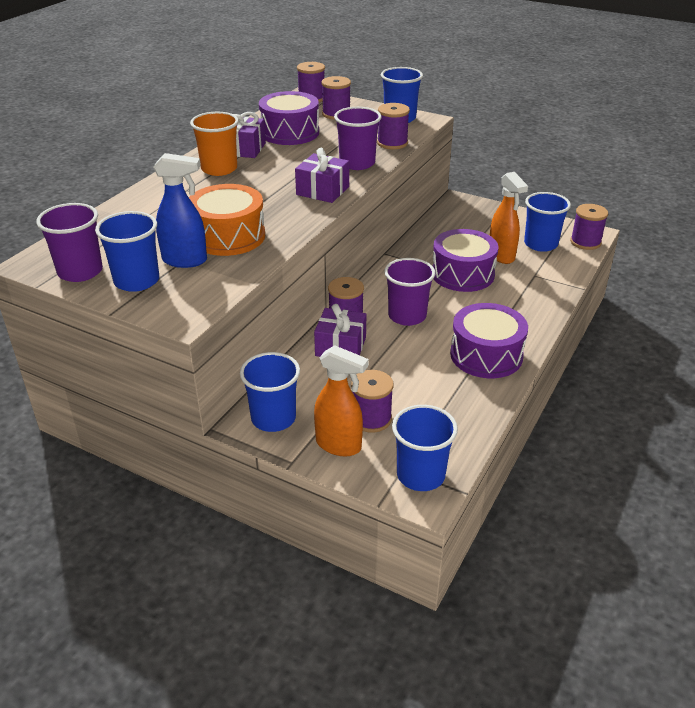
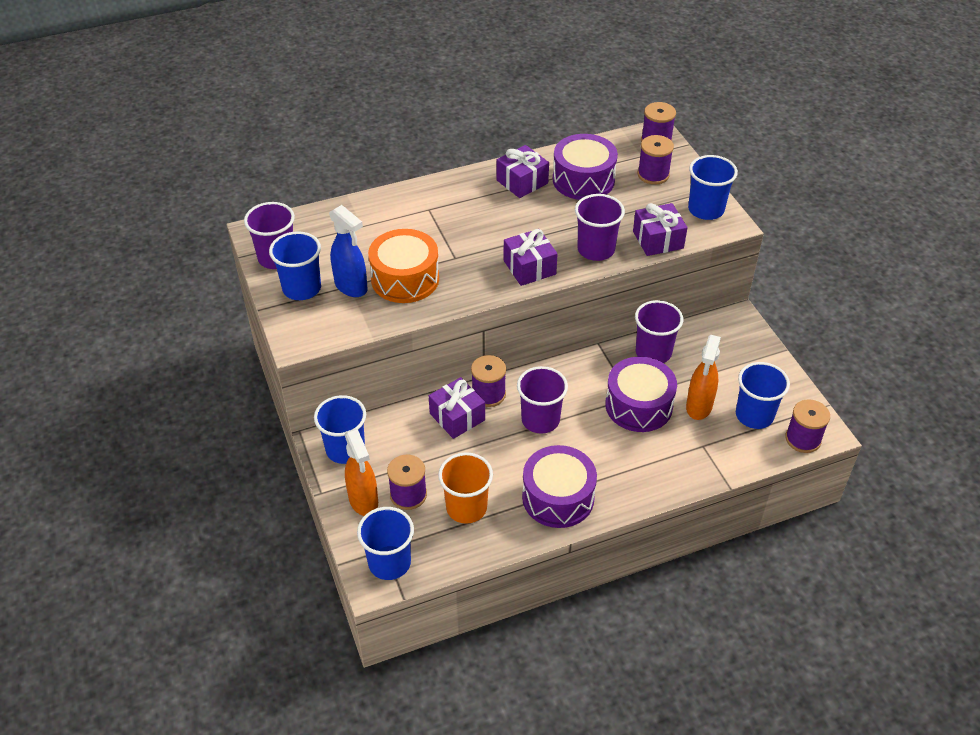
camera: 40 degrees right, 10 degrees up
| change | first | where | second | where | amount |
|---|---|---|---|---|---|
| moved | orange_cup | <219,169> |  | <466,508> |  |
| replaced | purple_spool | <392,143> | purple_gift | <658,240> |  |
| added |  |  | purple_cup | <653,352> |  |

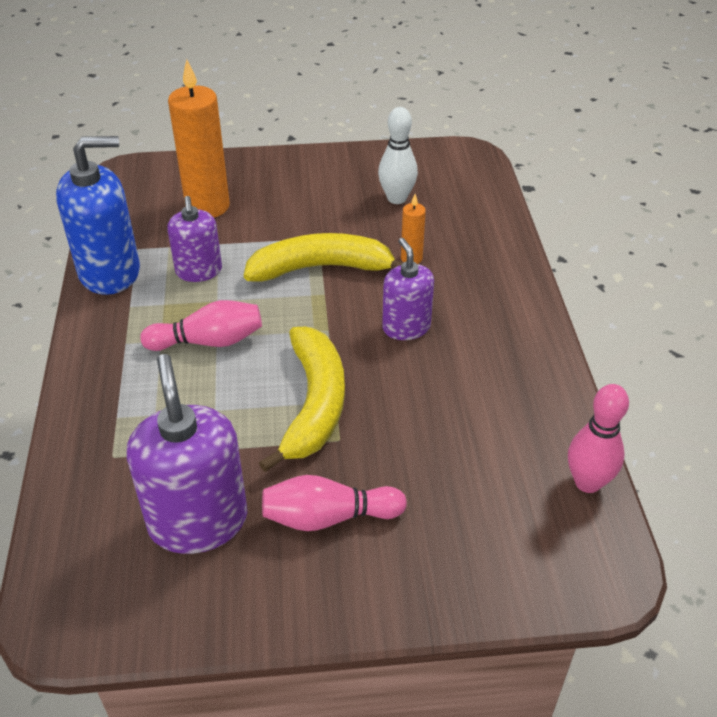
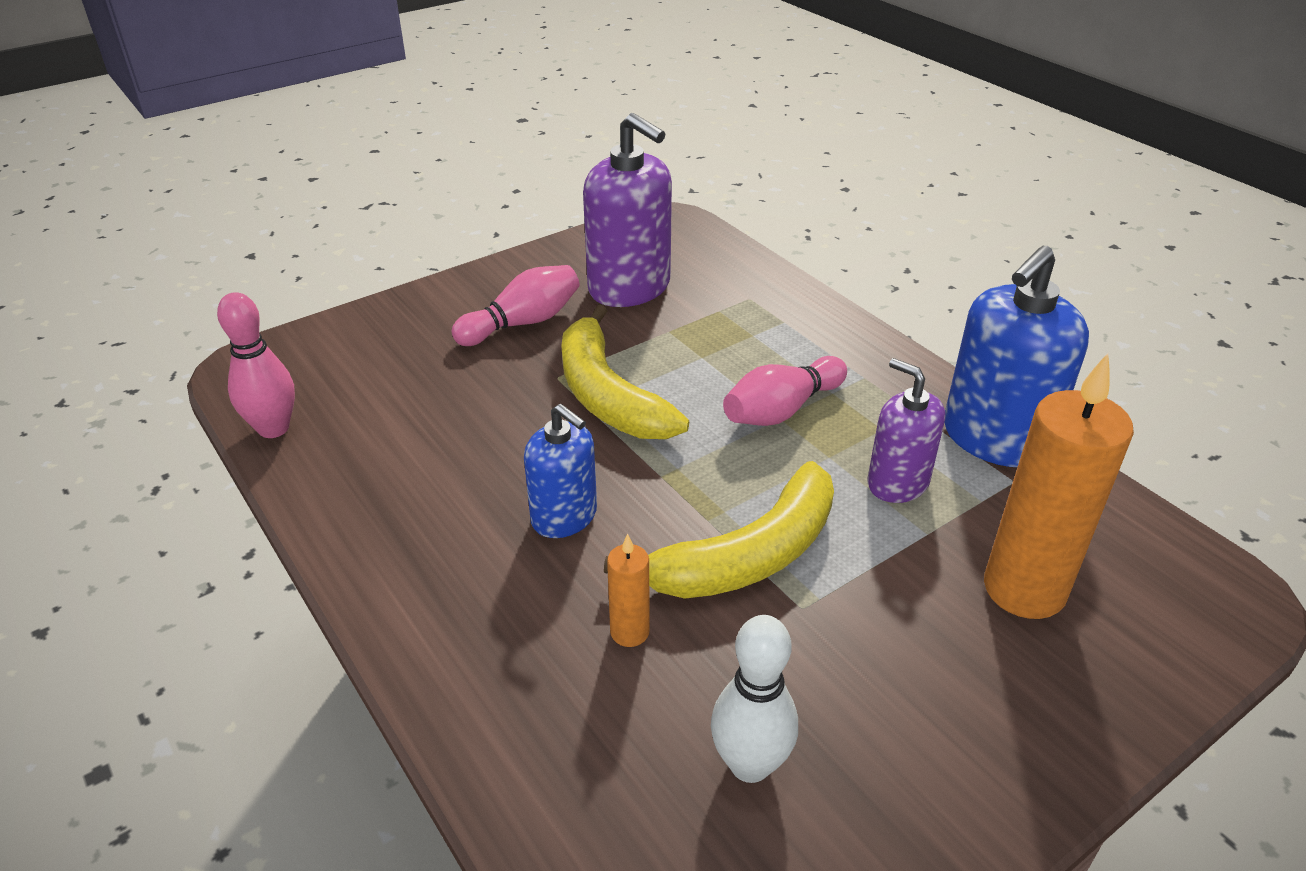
camera: 150 degrees right, 5 degrees down
| change | first | where | second | where | amount |
|---|---|---|---|---|---|
| recoloured | purple_soap_dispenser | <406,327> | blue_soap_dispenser | <564,516> |  |

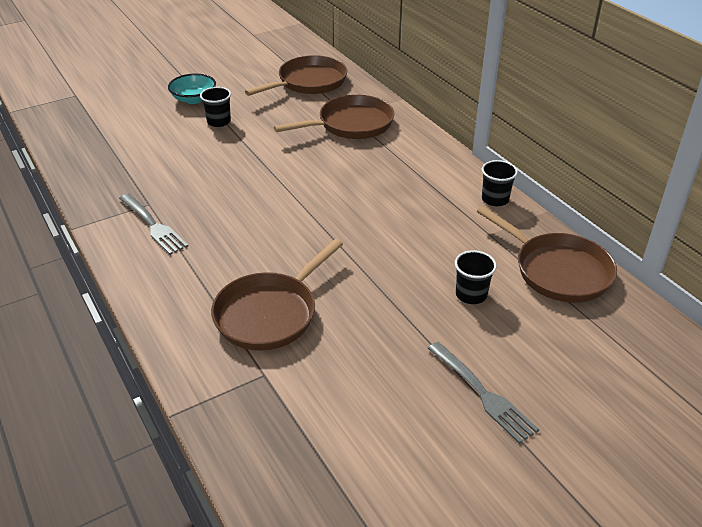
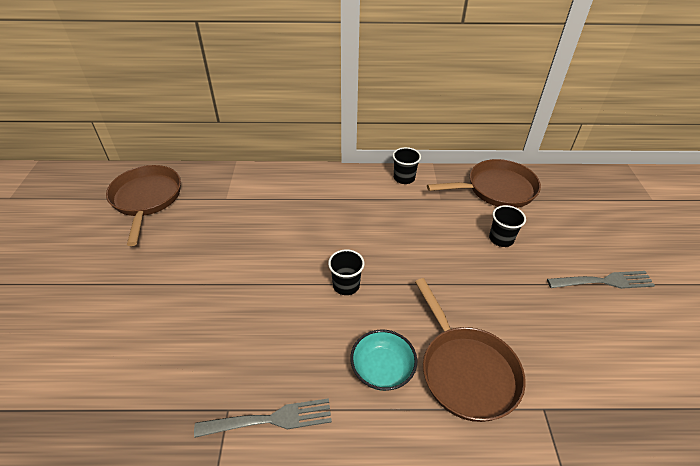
camera: 60 degrees left, 5 degrees up
| change | first | where | second | where | amount |
|---|---|---|---|---|---|
| moved | black_cup | <219,122> |  | <346,285> |  |
| moved | turquoise_bowl | <194,99> |  | <382,369> |  |
| removed | brown_pan | <351,124> |  |  |  |

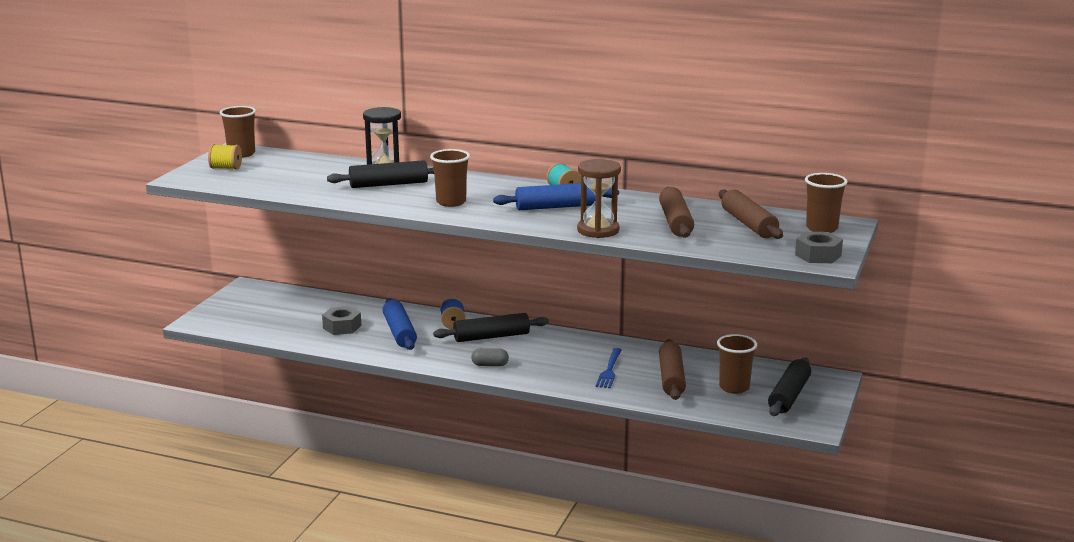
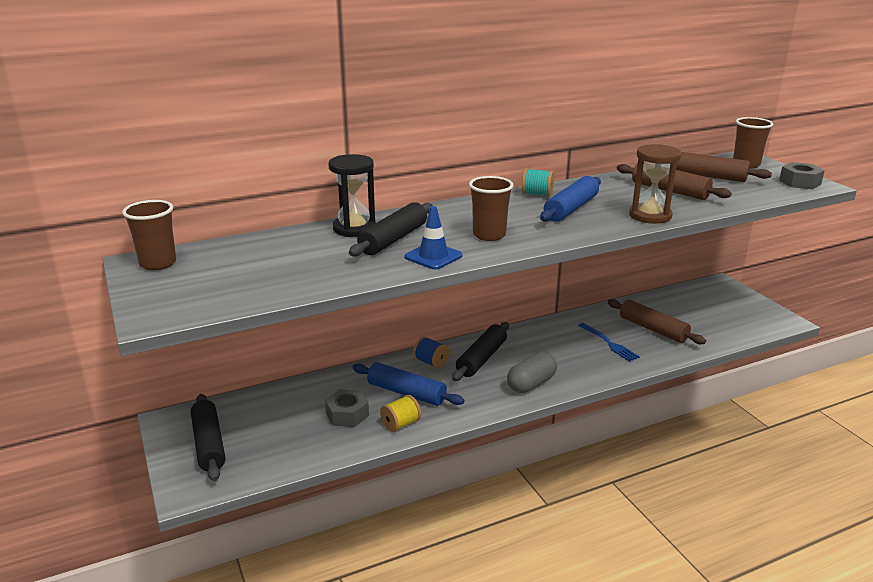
camera: 45 degrees left, 5 degrees up
| change | first | where | second | where | amount |
|---|---|---|---|---|---|
| moved | black_rolling_pin | <789,396> |  | <208,444> |  |
| moved | yellow_spool | <226,168> |  | <401,424> |  |
| added |  |  | blue_traffic_cone | <433,256> |  |
| resized | grey_capsule | <490,365> |  | <531,384> | x1.60 |
| removed | brown_cup | <734,387> |  |  |  |

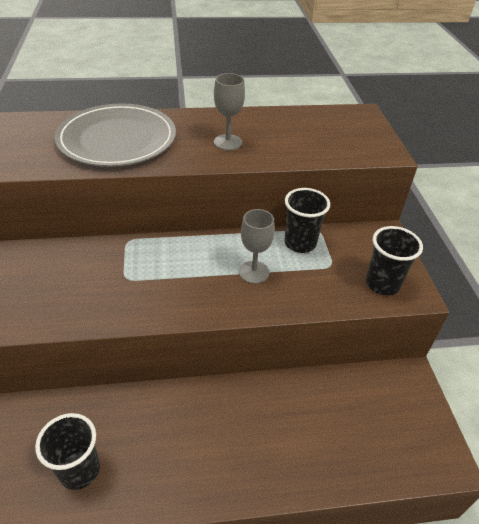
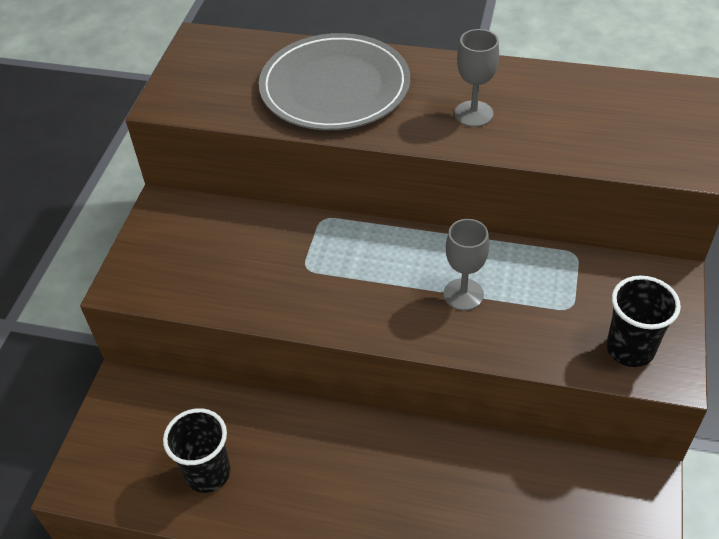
camera: 25 degrees right, 5 degrees up
| change | first | where | second | where | amount |
|---|---|---|---|---|---|
| removed | black_cup | <300,243> |  |  |  |

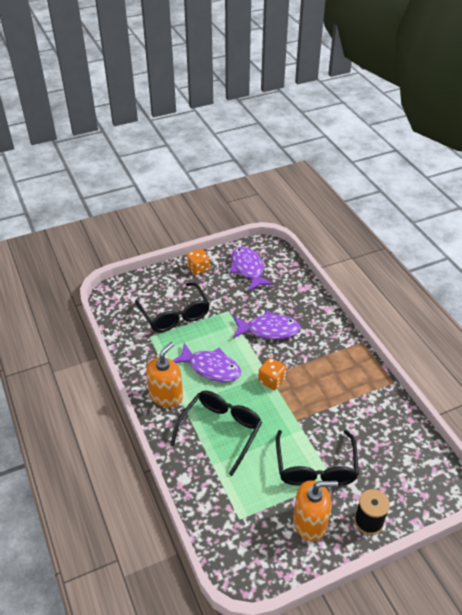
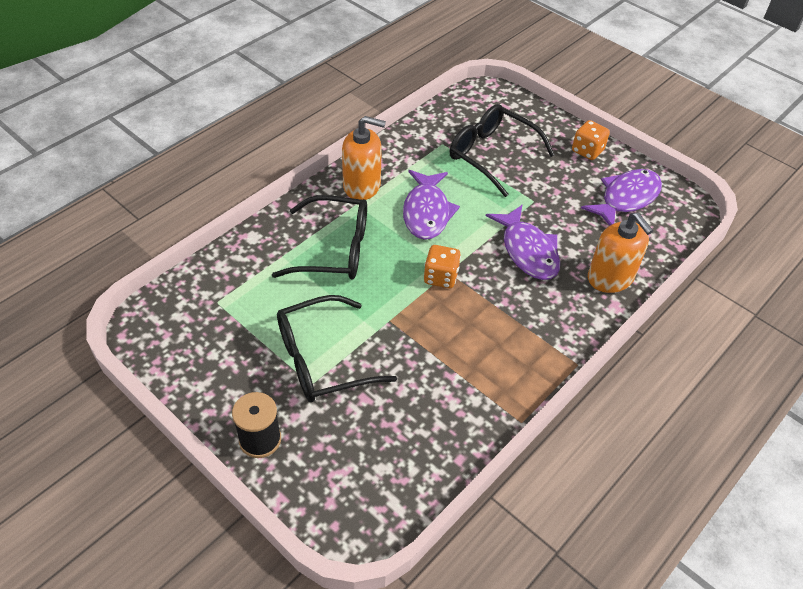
camera: 65 degrees right, 5 degrees up
| change | first | where | second | where | amount |
|---|---|---|---|---|---|
| turned | black_glasses | <175,315> |  | <491,154> | 90 degrees clockwise |
| moved | orange_soap_dispenser | <310,522> |  | <610,278> |  |

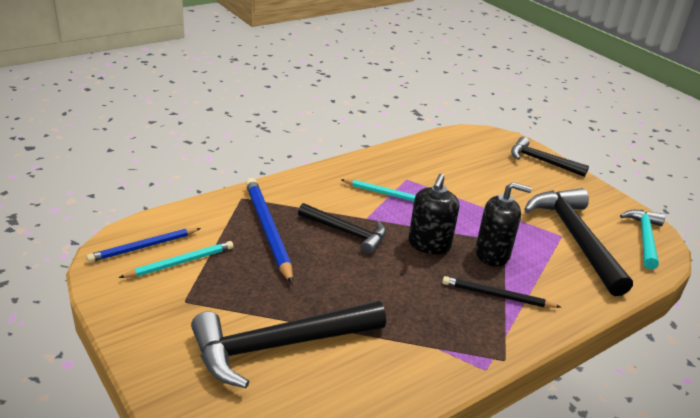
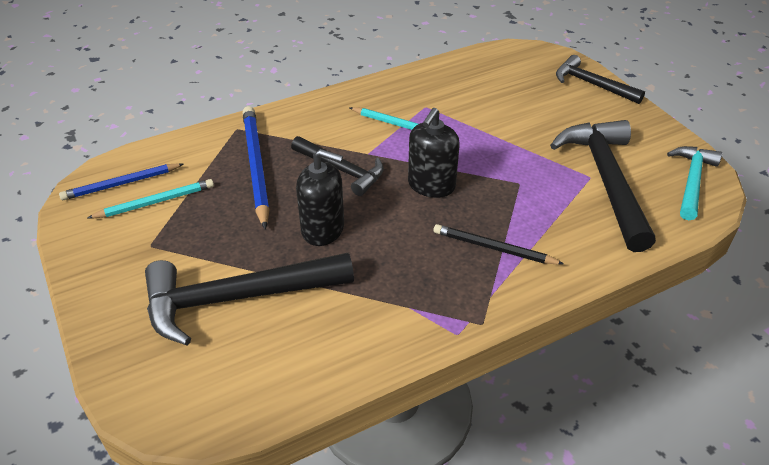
camera: 10 degrees right, 10 degrees up
| change | first | where | second | where | amount |
|---|---|---|---|---|---|
| moved | black_soap_dispenser | <492,254> |  | <323,229> |  |

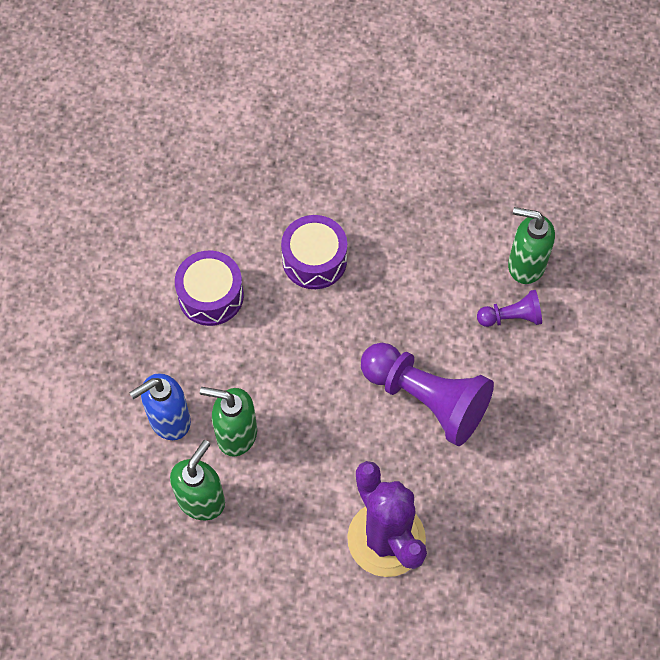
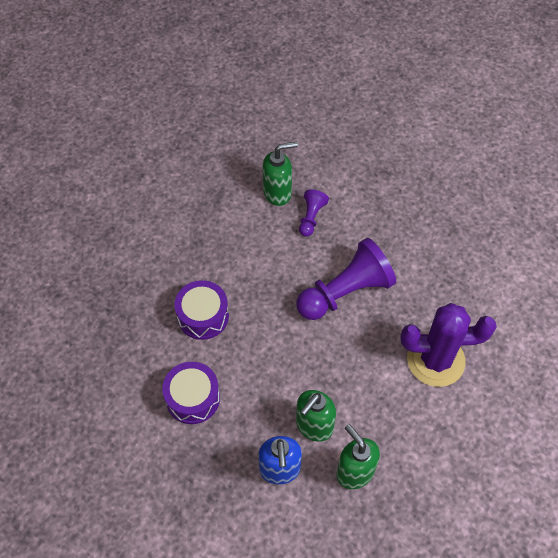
camera: 65 degrees left, 5 degrees down
| change | first | where | second | where | amount |
|---|---|---|---|---|---|
| turned | green_soap_dispenser | <525,265> |  | <278,193> | 150 degrees counterclockwise |

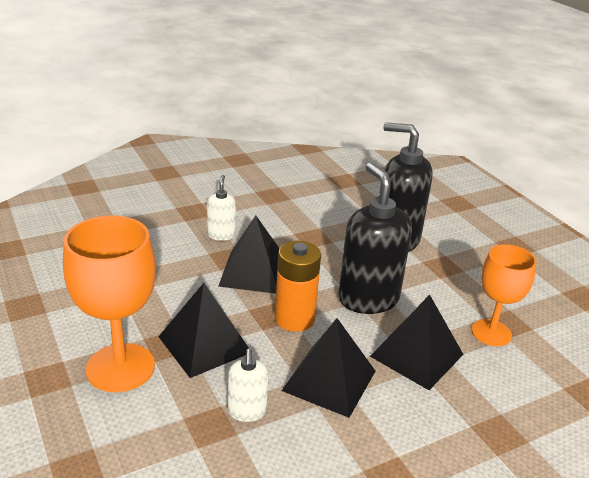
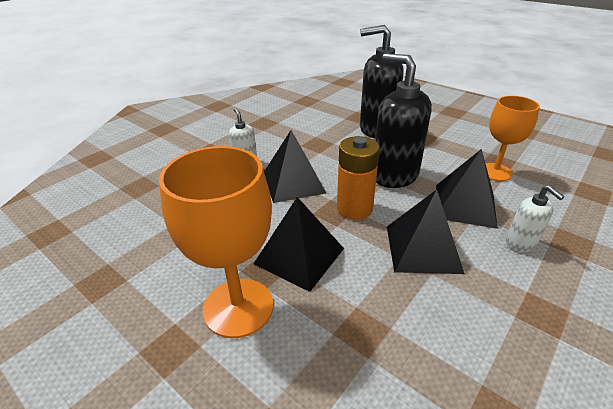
camera: 20 degrees left, 5 degrees up
| change | first | where | second | where | amount |
|---|---|---|---|---|---|
| moved | white_soap_dispenser | <247,411> |  | <521,243> |  |

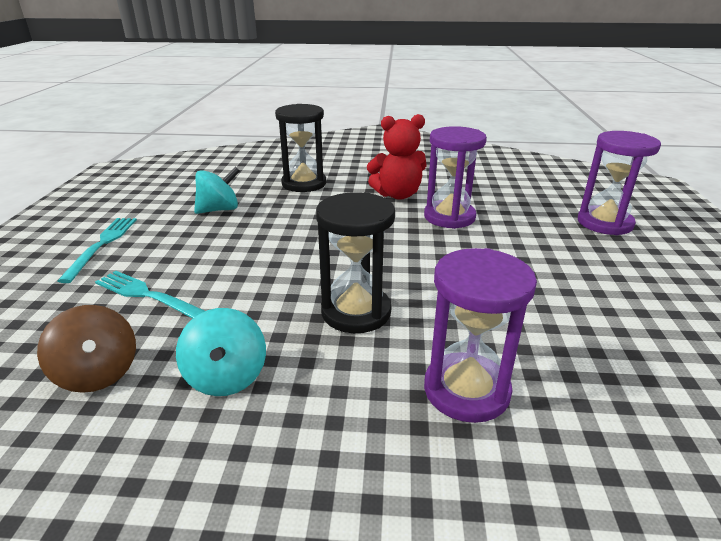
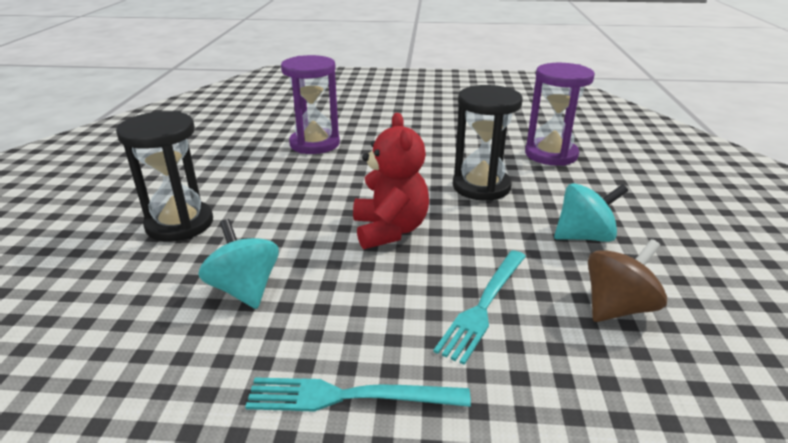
camera: 90 degrees left, 0 degrees up
| change | first | where | second | where | amount |
|---|---|---|---|---|---|
| moved | red_teddy_bear | <397,195> |  | <390,230> |  |
| removed | purple_hourglass | <604,223> |  |  |  |

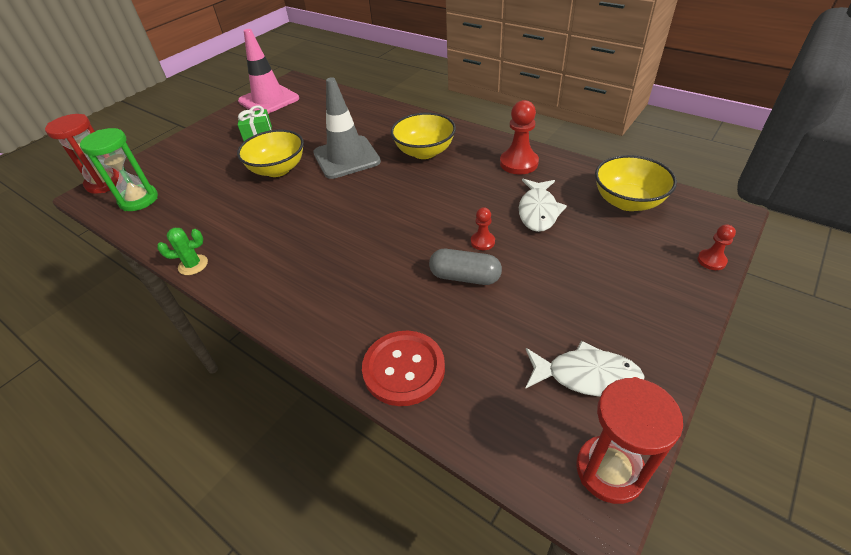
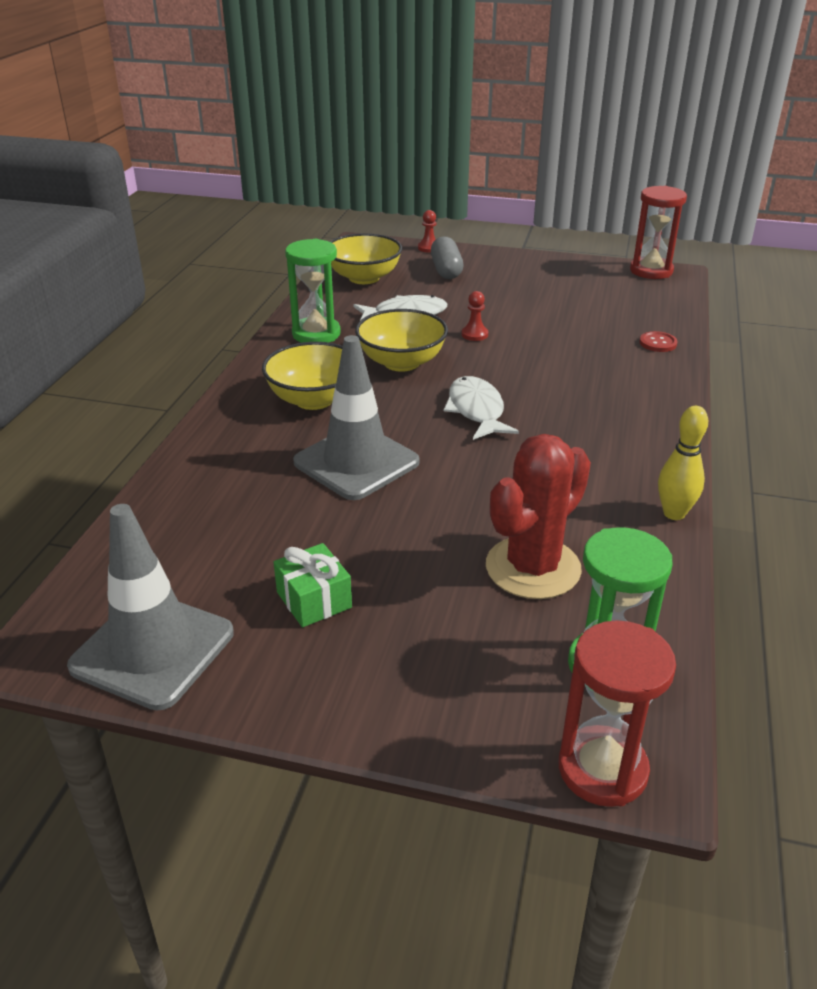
camera: 115 degrees left, 10 degrees down
| change | first | where | second | where | amount |
|---|---|---|---|---|---|
| recoloured | pink_traffic_cone | <269,100> | grey_traffic_cone | <153,650> |  |
| replaced | red_pawn | <518,163> | green_hourglass | <316,334> |  |
| moved | yellow_bowl | <278,169> |  | <401,362> |  |
| moved | grey_capsule | <465,277> |  | <446,270> |  |
| moved | white_fish | <586,376> |  | <476,410> |  |
| added |  |  | red_cactus | <533,568> |  |
| resized | red_button | <404,369> |  | <658,343> | x0.50 |
| replaced | green_cactus | <193,265> | yellow_bowling_pin | <674,513> |  |

